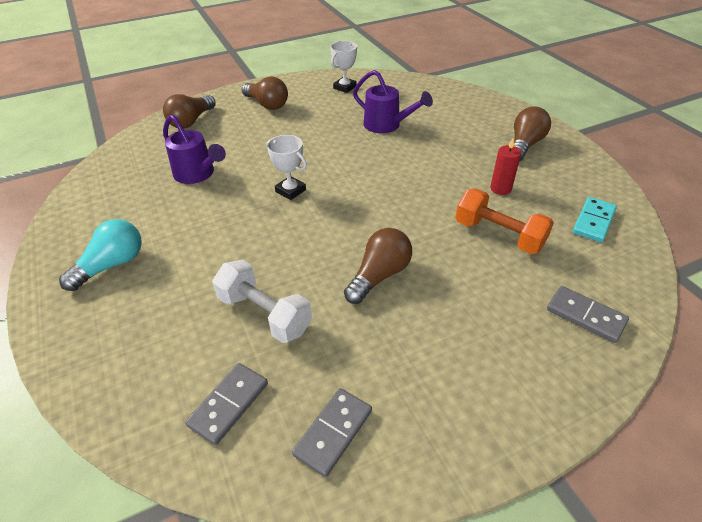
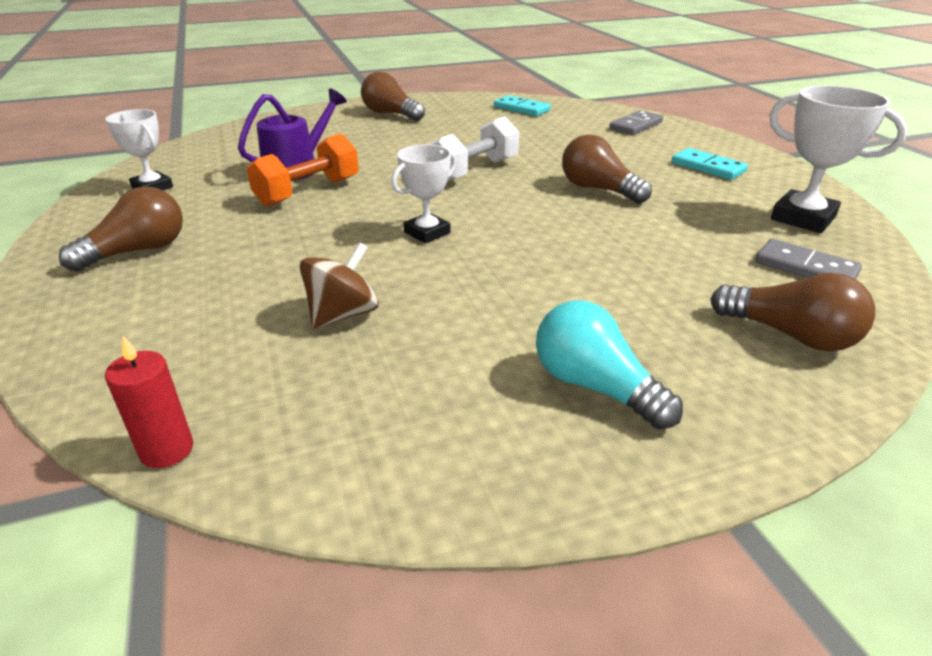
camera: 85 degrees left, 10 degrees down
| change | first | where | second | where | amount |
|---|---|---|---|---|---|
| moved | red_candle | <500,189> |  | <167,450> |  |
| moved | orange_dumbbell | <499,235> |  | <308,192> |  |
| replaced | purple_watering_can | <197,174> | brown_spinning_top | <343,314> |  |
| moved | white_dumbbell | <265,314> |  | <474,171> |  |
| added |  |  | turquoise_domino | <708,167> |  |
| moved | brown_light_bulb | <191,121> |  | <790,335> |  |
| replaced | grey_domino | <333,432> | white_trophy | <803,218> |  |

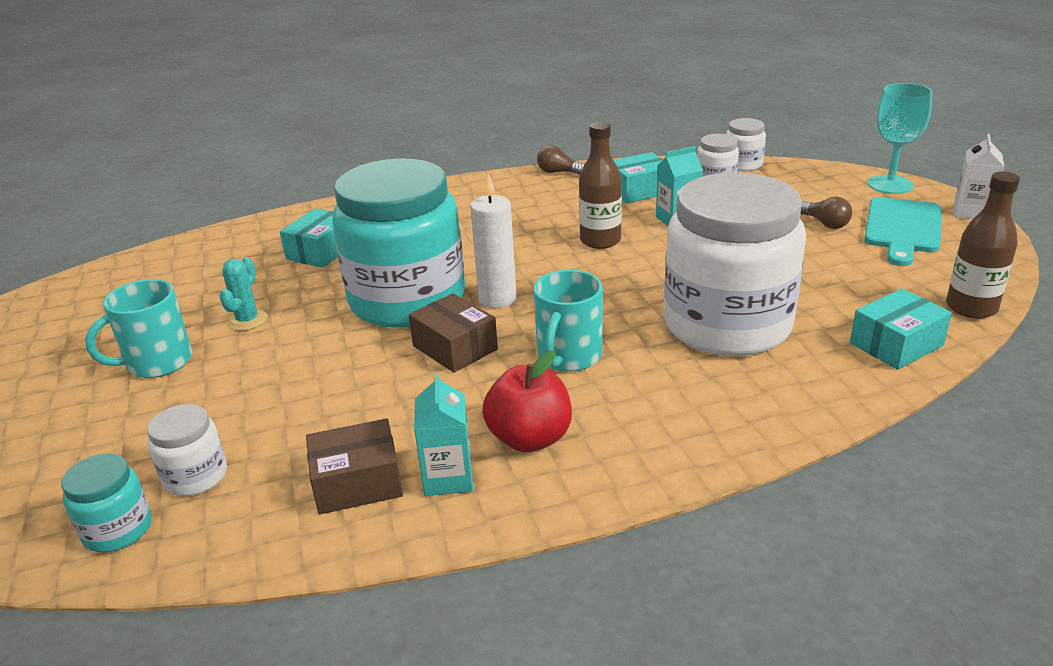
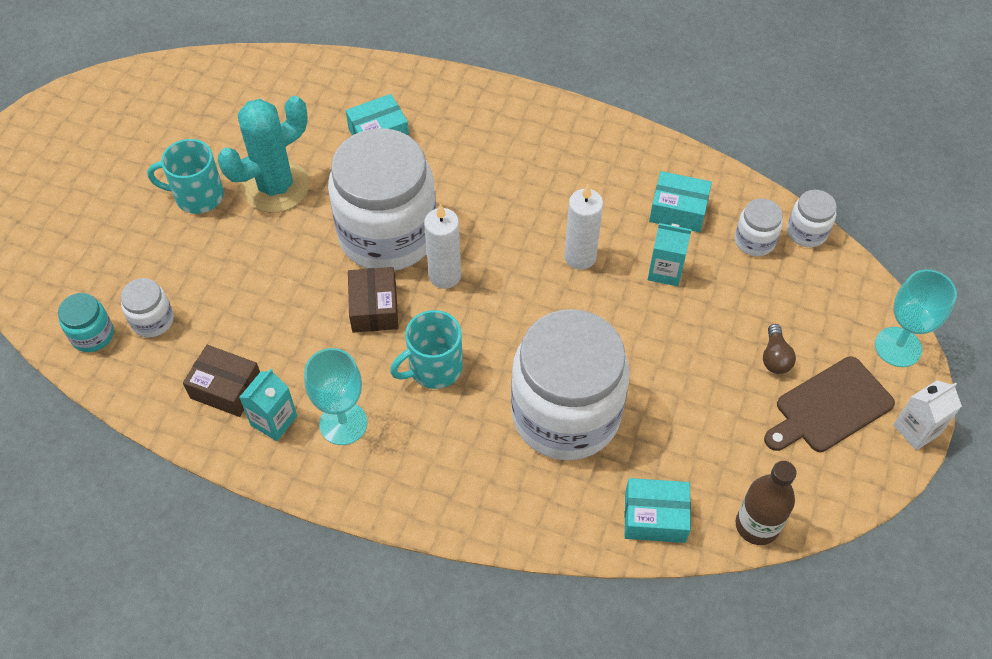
camera: 35 degrees right, 25 degrees up
| change | first | where | second | where | amount |
|---|---|---|---|---|---|
| resized | turquoise_cactus | <247,320> |  | <276,187> | x2.12 |
| replaced | red_apple | <529,438> | turquoise_goblet | <343,423> |  |
| recoloured | turquoise_jar | <407,300> | white_jar | <387,234> |  |
| replaced | brown_bottle | <600,240> | white_candle | <580,257> |  |
| recoloured | turquoise_cutting_board | <902,228> | brown_cutting_board | <829,407> |  |
| removed | brown_light_bulb | <559,172> |  |  |  |

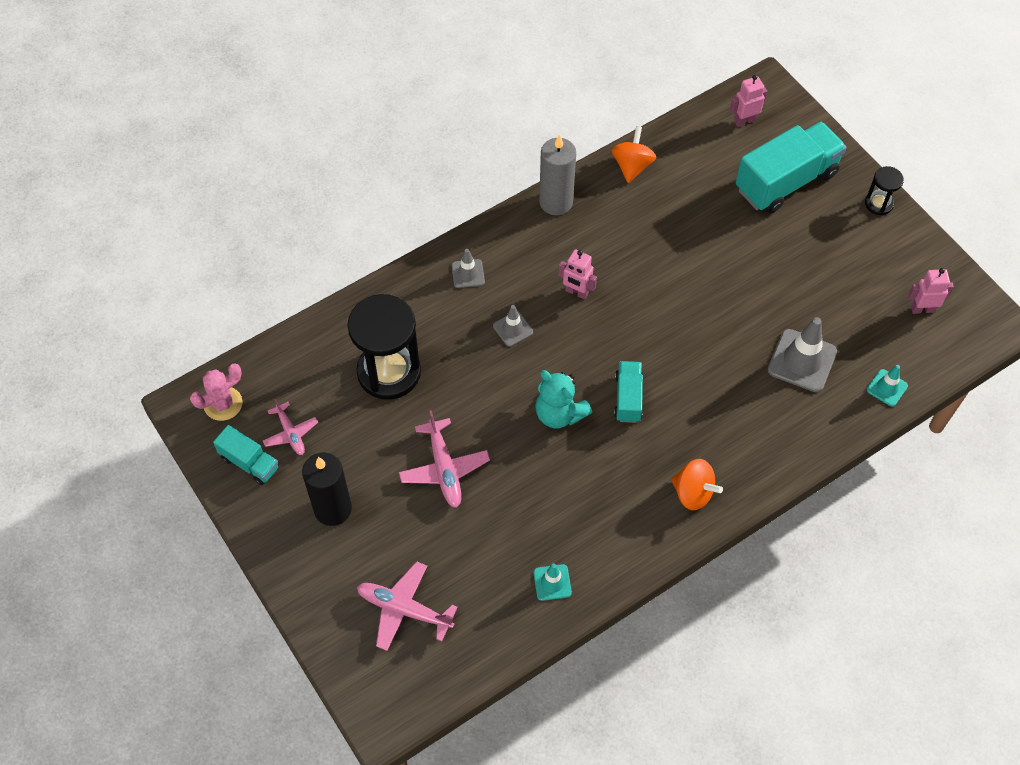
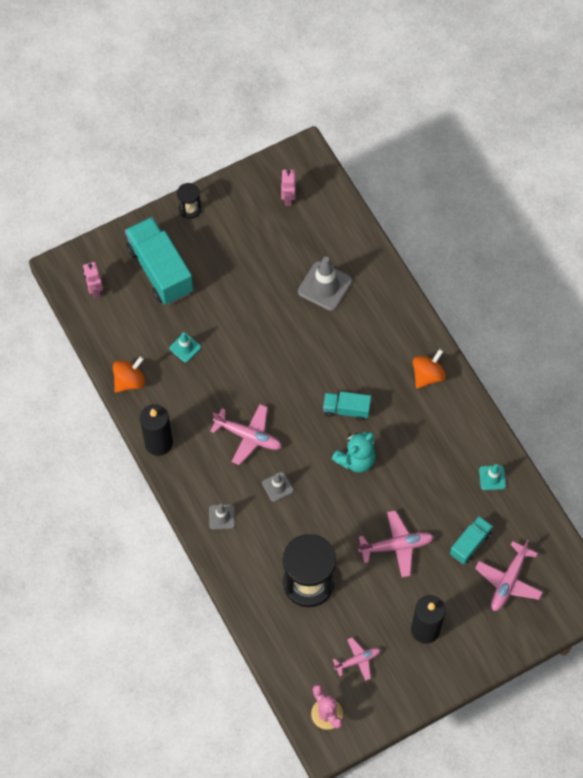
camera: 85 degrees left, 5 degrees up
| change | first | where | second | where | amount |
|---|---|---|---|---|---|
| turned | orange_spinning_top | <632,166> |  | <129,381> | 120 degrees clockwise |
| recoloured | grey_candle | <556,202> | black_candle | <158,443> |  |
| moved | turquoise_traffic_cone | <887,388> |  | <185,348> |  |
| replaced | pink_robot | <576,292> | pink_plane | <248,436> |  |
| moved | turquoise_truck | <249,462> |  | <470,544> |  |

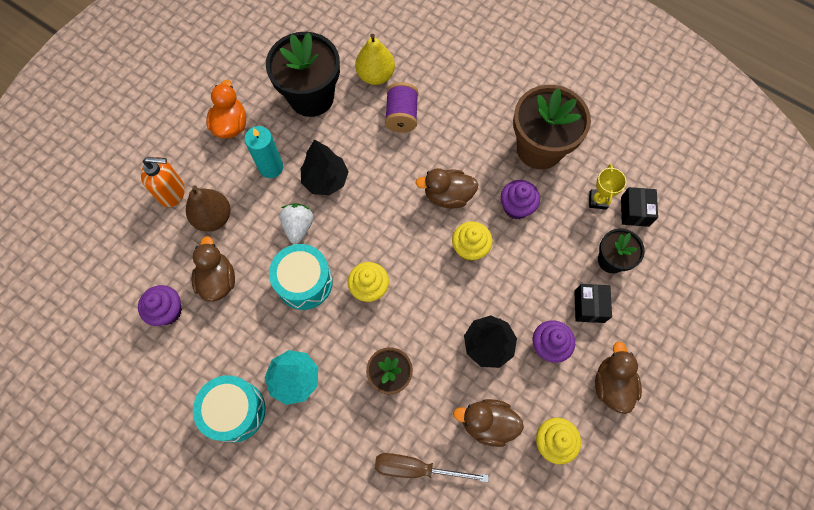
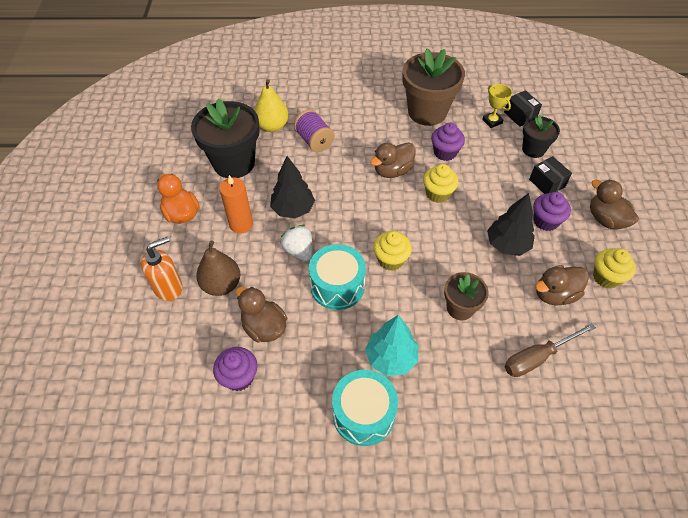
camera: 35 degrees left, 15 degrees down
| change | first | where | second | where | amount |
|---|---|---|---|---|---|
| recoloured | turquoise_candle | <271,167> | orange_candle | <241,224> |  |

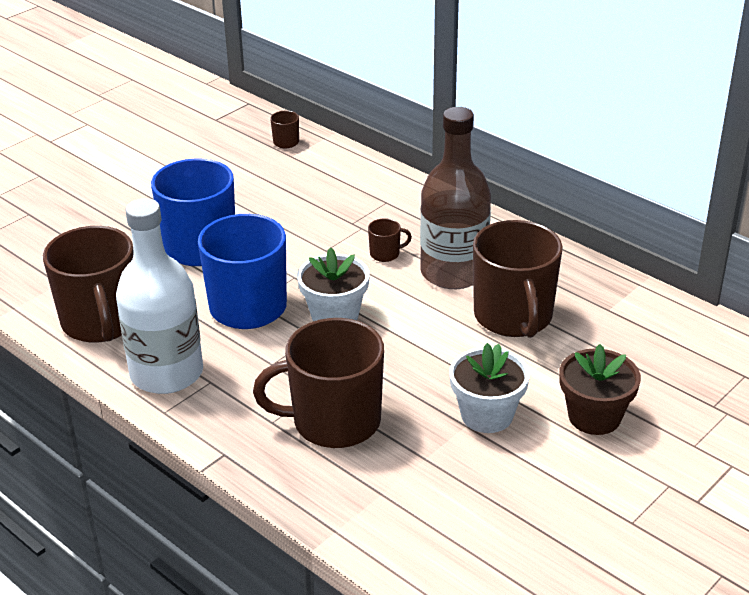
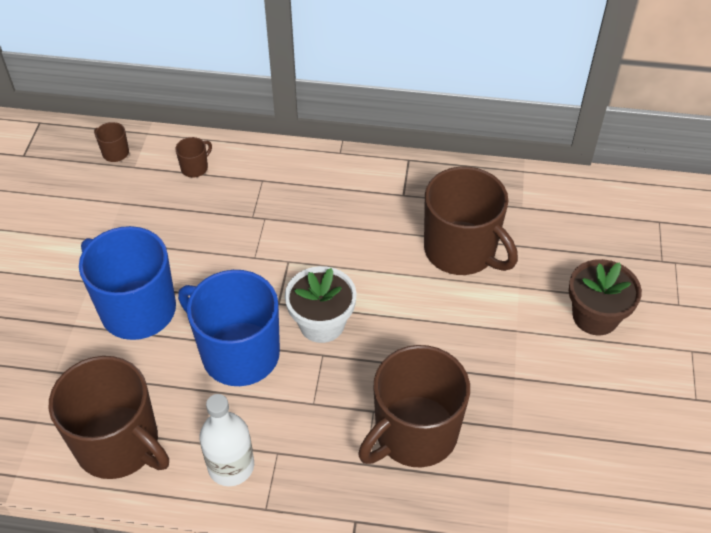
camera: 35 degrees left, 15 degrees up
| change | first | where | second | where | amount |
|---|---|---|---|---|---|
| moved | brown_mug | <385,254> |  | <195,168> |  |
| resized | white_bottle | <166,373> |  | <231,466> | x0.62 |
| removed | brown_bottle | <453,272> |  |  |  |
| removed | white_flower_pot | <487,415> |  |  |  |

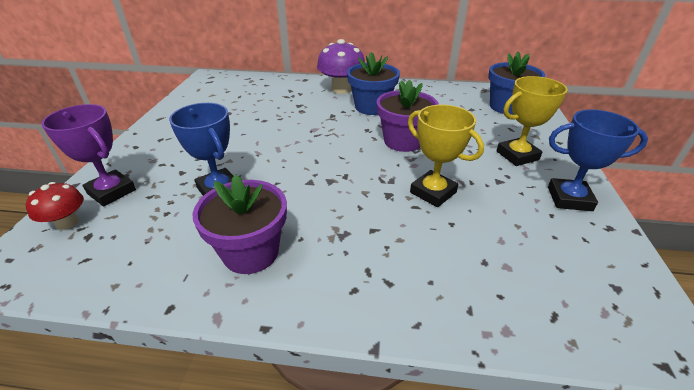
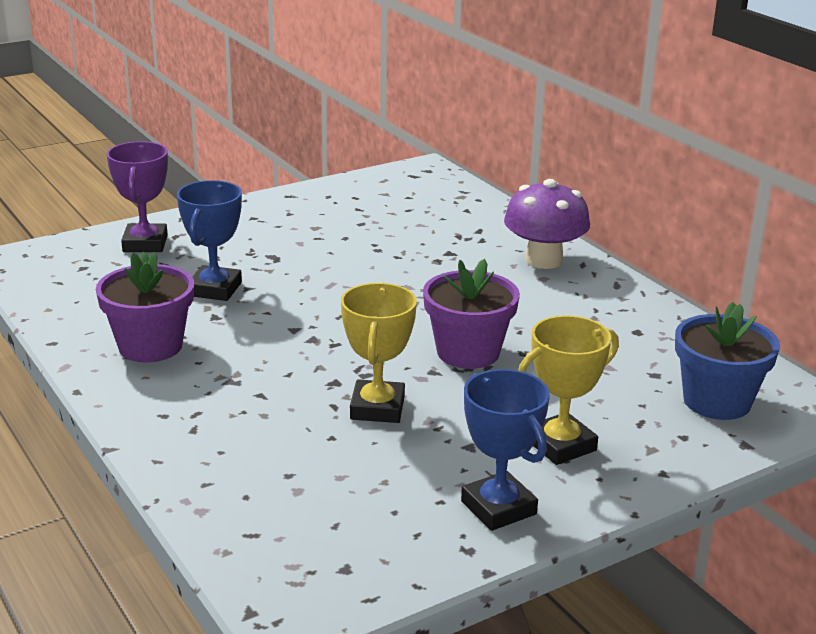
camera: 50 degrees right, 10 degrees down
| change | first | where | second | where | amount |
|---|---|---|---|---|---|
| turned | yellow_trophy | <517,155> |  | <561,445> | 60 degrees counterclockwise |
| removed | red_mushroom | <67,223> |  |  |  |
| removed | blue_flower_pot | <371,107> |  |  |  |

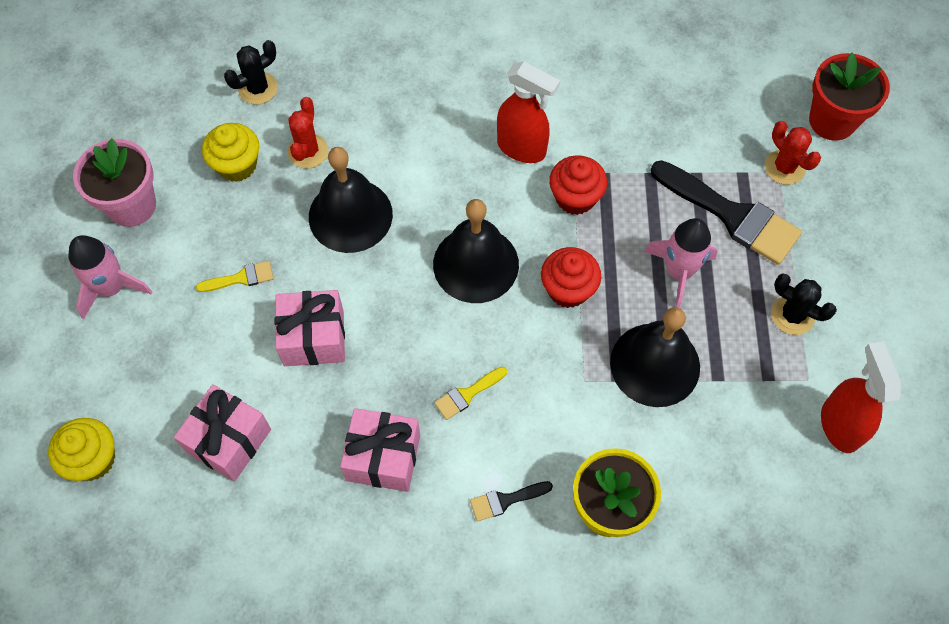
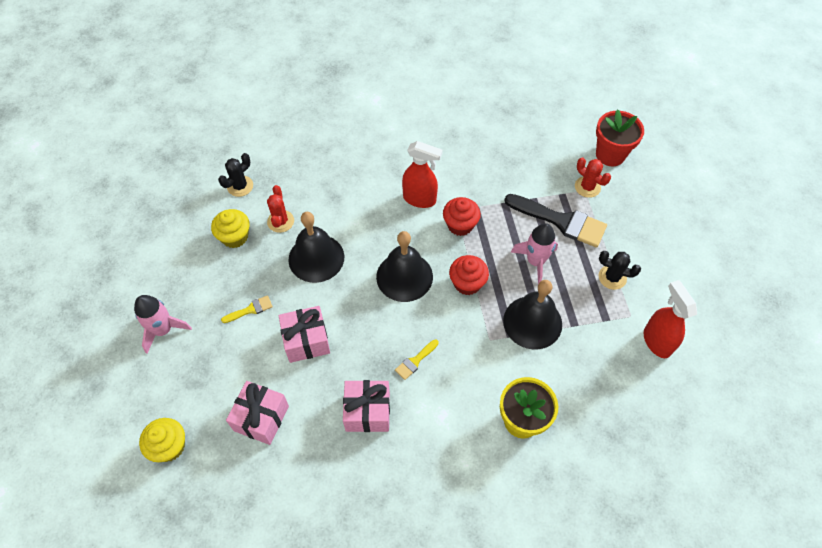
camera: 10 degrees left, 5 degrees down
| change | first | where | second | where | amount |
|---|---|---|---|---|---|
| removed | pink_flower_pot | <132,205> |  |  |  |
| removed | black_brush | <505,500> |  |  |  |

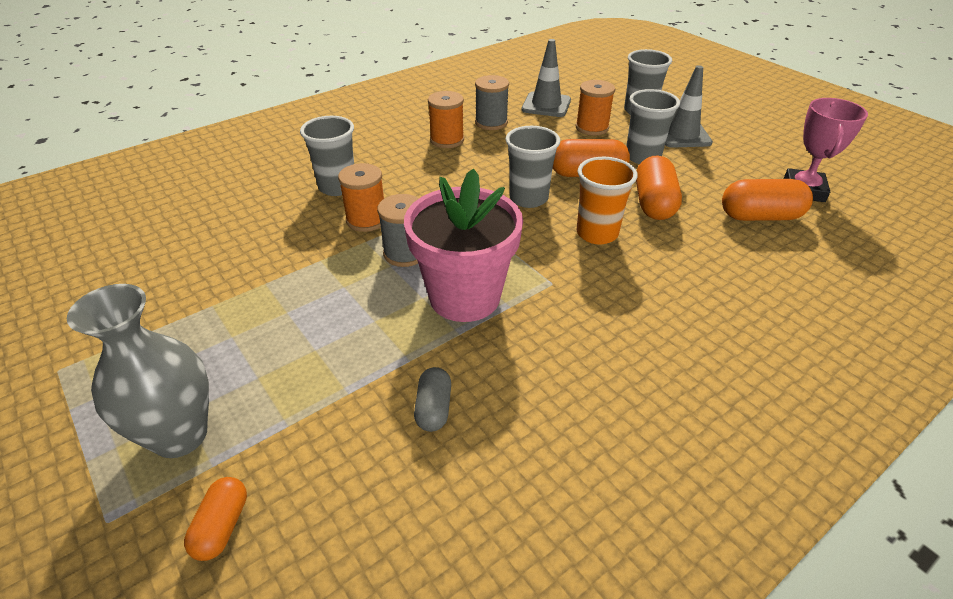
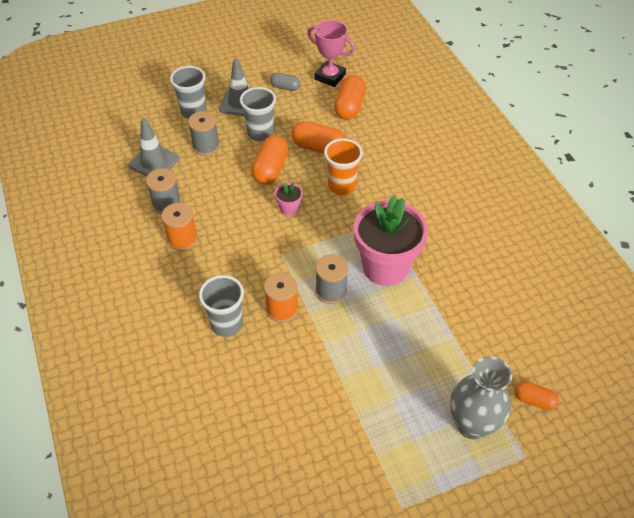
camera: 75 degrees left, 10 degrees up
| change | first | where | second | where | amount |
|---|---|---|---|---|---|
| recoloured | orange_spool | <592,128> | grey_spool | <206,146> |  |
| moved | grey_capsule | <433,408> |  | <285,87> |  |
| replaced | grey_cup | <528,198> | pink_flower_pot | <289,209> |  |

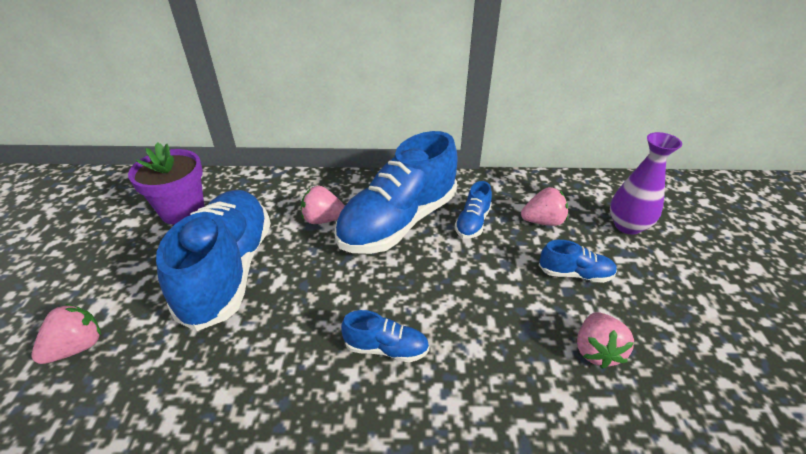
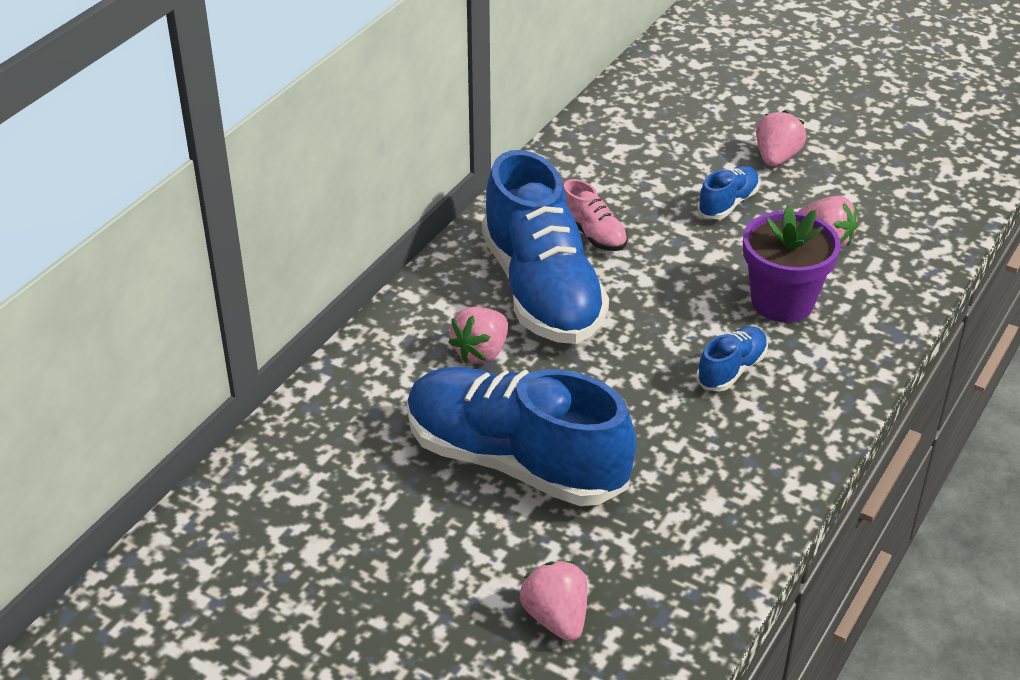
camera: 60 degrees left, 0 degrees up
| change | first | where | second | where | amount |
|---|---|---|---|---|---|
| recoloured | blue_shoe | <472,222> | pink_shoe | <593,234> |  |
| moved | purple_flower_pot | <182,210> |  | <782,302> |  |
| moved | pink_strawberry | <543,221> |  | <776,158> |  |
| removed | purple_vase | <627,226> |  |  |  |

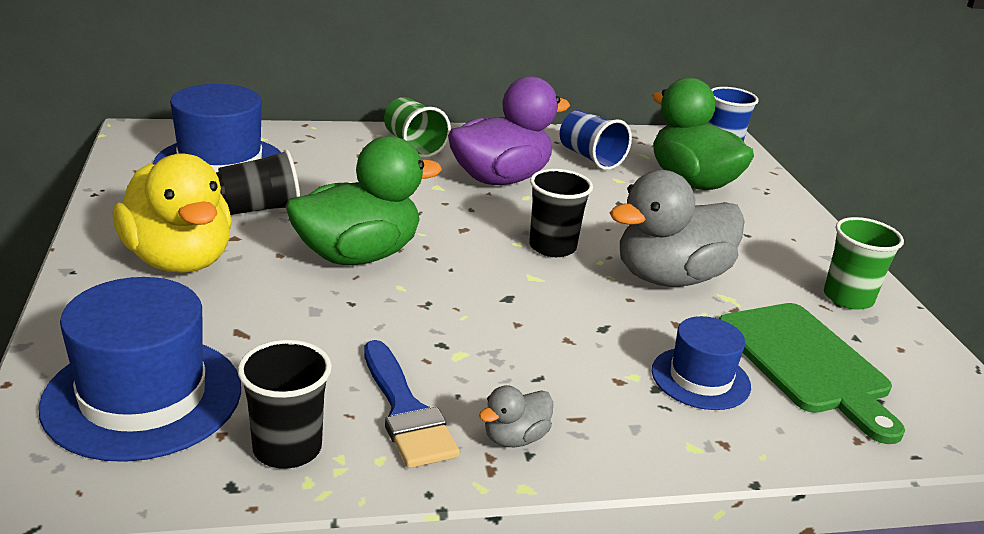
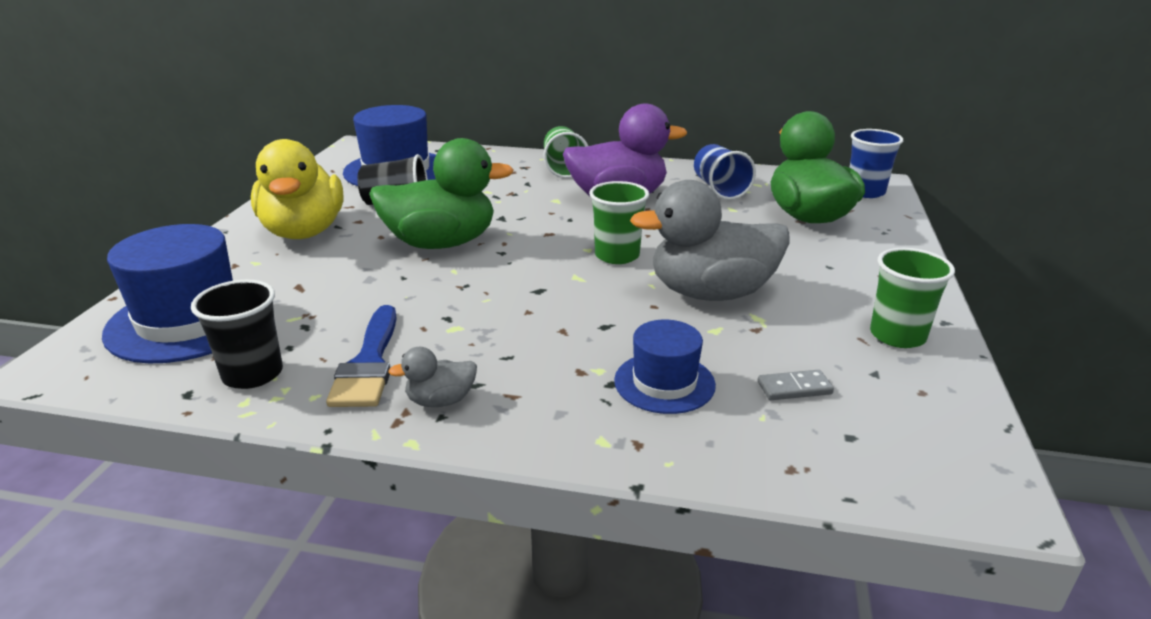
camera: 25 degrees right, 0 degrees up
| change | first | where | second | where | amount |
|---|---|---|---|---|---|
| recoloured | black_cup | <552,247> | green_cup | <617,255> |  |
| replaced | green_cutting_board | <806,363> | grey_domino | <794,388> |  |

